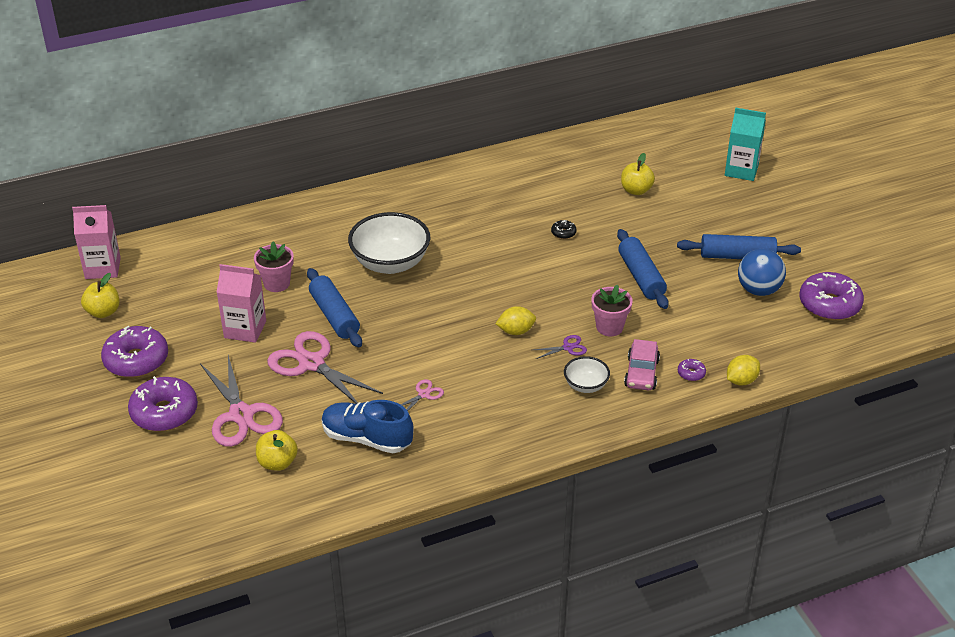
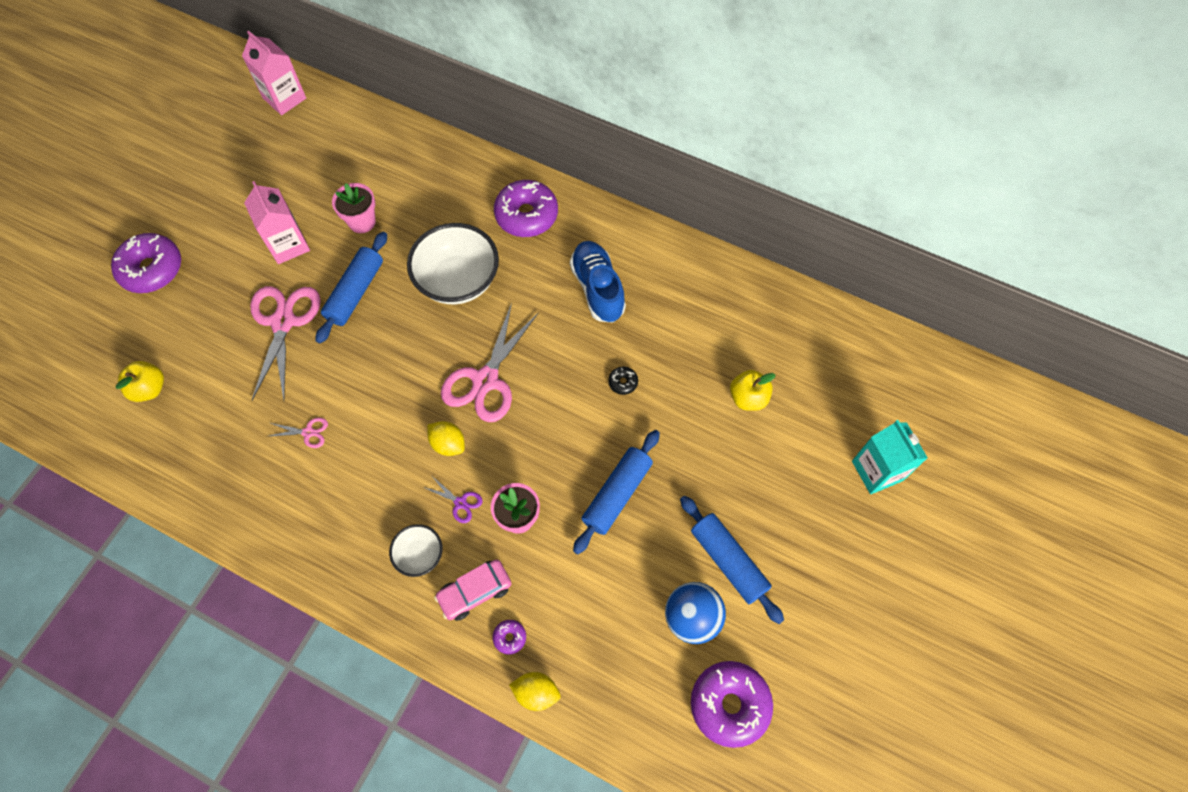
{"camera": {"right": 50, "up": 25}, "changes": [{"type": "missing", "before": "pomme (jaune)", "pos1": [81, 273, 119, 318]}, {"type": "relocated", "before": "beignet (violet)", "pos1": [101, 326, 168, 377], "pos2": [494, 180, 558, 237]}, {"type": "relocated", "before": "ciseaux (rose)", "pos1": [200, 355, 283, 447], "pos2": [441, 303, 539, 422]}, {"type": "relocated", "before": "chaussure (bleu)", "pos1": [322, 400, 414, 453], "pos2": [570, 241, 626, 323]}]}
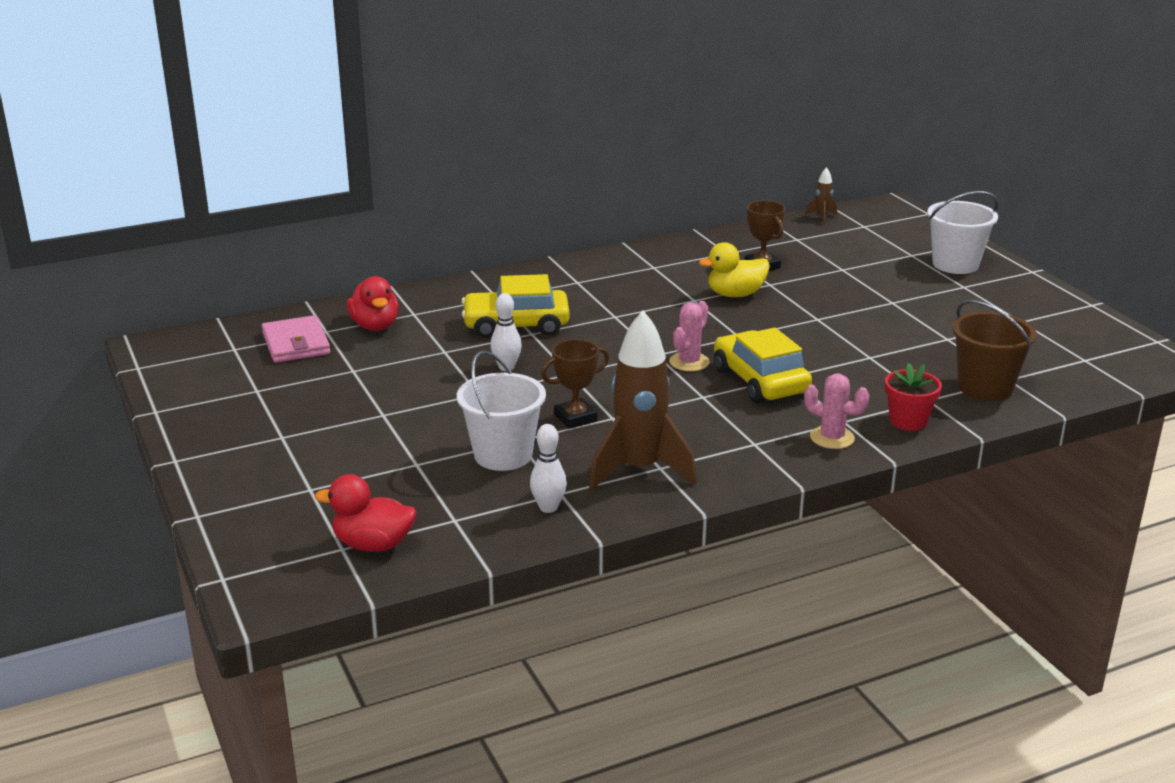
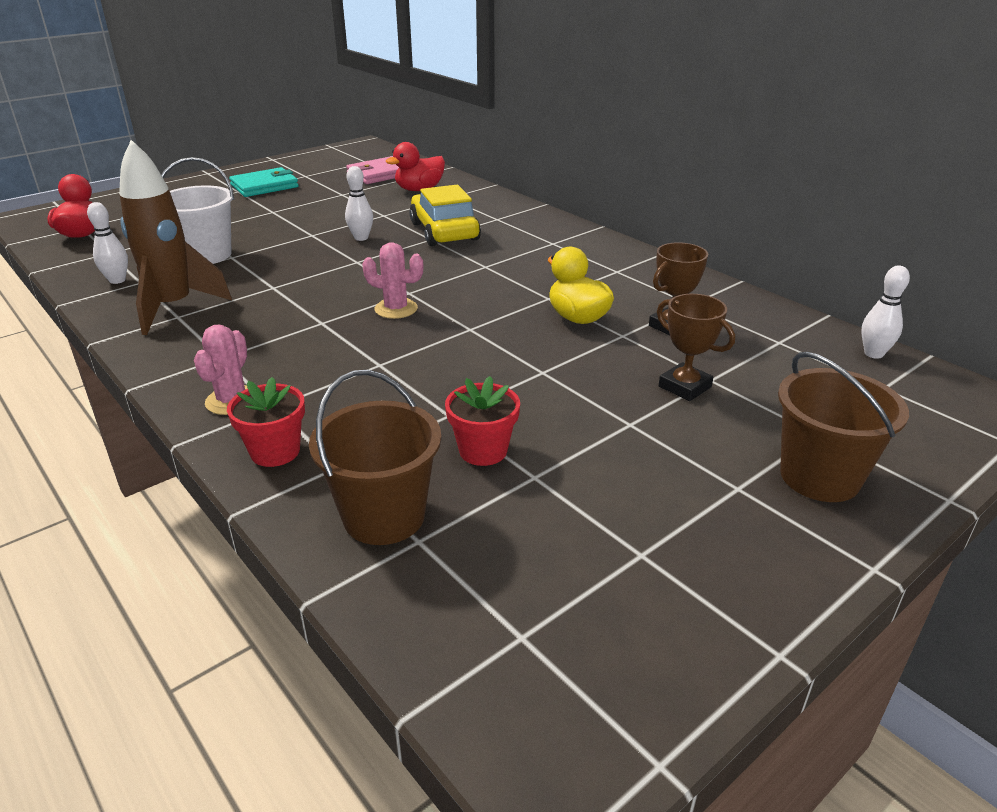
{"camera": {"right": 75, "up": 5}, "changes": [{"type": "exchanged", "before": "fusée (marron)", "after": "quille (blanc)", "pos1": [805, 167, 837, 225], "pos2": [861, 266, 910, 359]}, {"type": "colour", "before": "seau (blanc)", "after": "seau (marron)", "pos1": [927, 191, 998, 274], "pos2": [778, 352, 909, 502]}, {"type": "missing", "before": "voiture (jaune)", "pos1": [714, 327, 812, 403]}, {"type": "relocated", "before": "trophée (marron)", "pos1": [541, 339, 609, 429], "pos2": [657, 294, 735, 401]}, {"type": "appeared", "after": "portefeuille (turquoise)", "pos2": [229, 167, 299, 197]}, {"type": "appeared", "after": "pot de fleurs (rouge)", "pos2": [445, 376, 520, 466]}]}
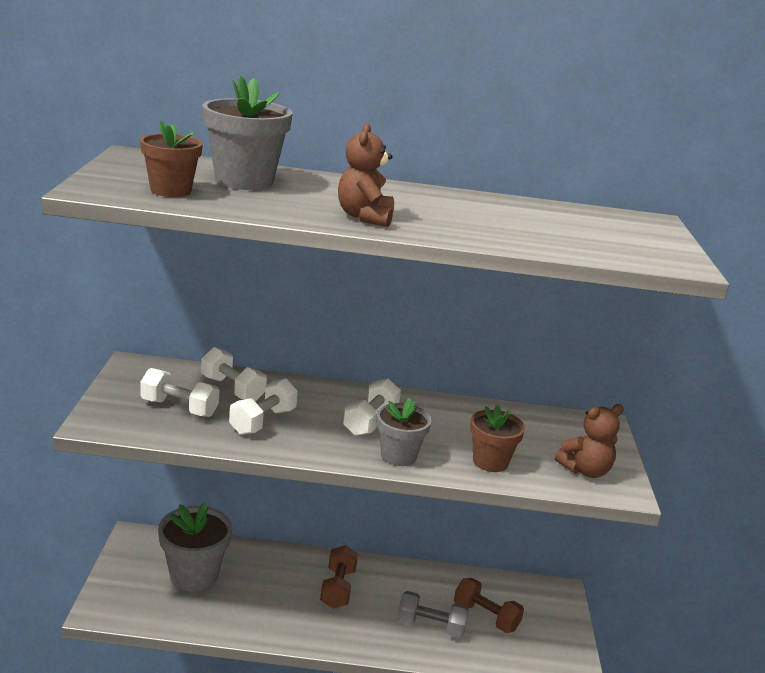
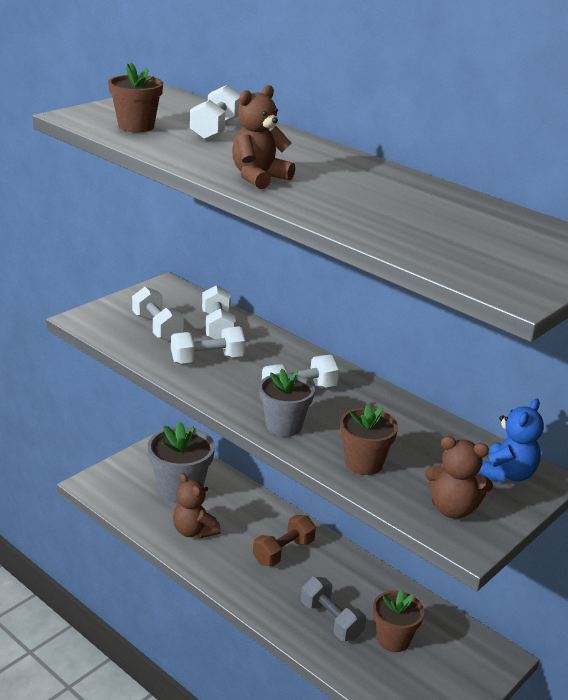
{"camera": {"right": 40, "up": 5}, "changes": [{"type": "exchanged", "before": "pot de fleurs (gris)", "after": "haltère (blanc)", "pos1": [202, 76, 293, 190], "pos2": [190, 85, 240, 140]}, {"type": "exchanged", "before": "haltère (marron)", "after": "pot de fleurs (marron)", "pos1": [454, 578, 524, 633], "pos2": [373, 590, 424, 652]}, {"type": "appeared", "after": "ours en peluche (bleu)", "pos2": [477, 399, 544, 483]}, {"type": "appeared", "after": "ours en peluche (marron)", "pos2": [173, 473, 221, 539]}]}
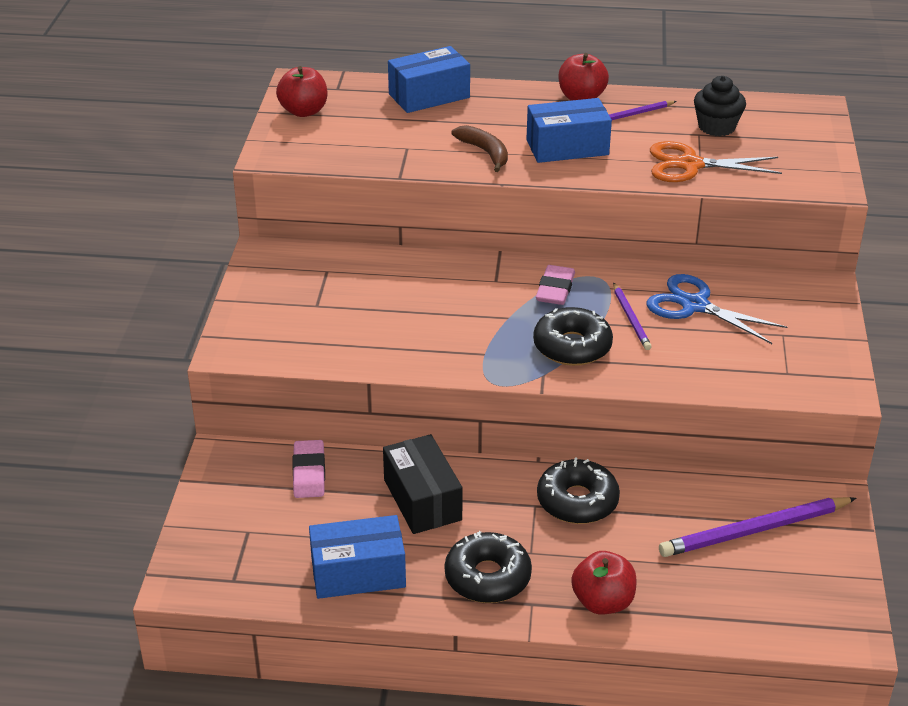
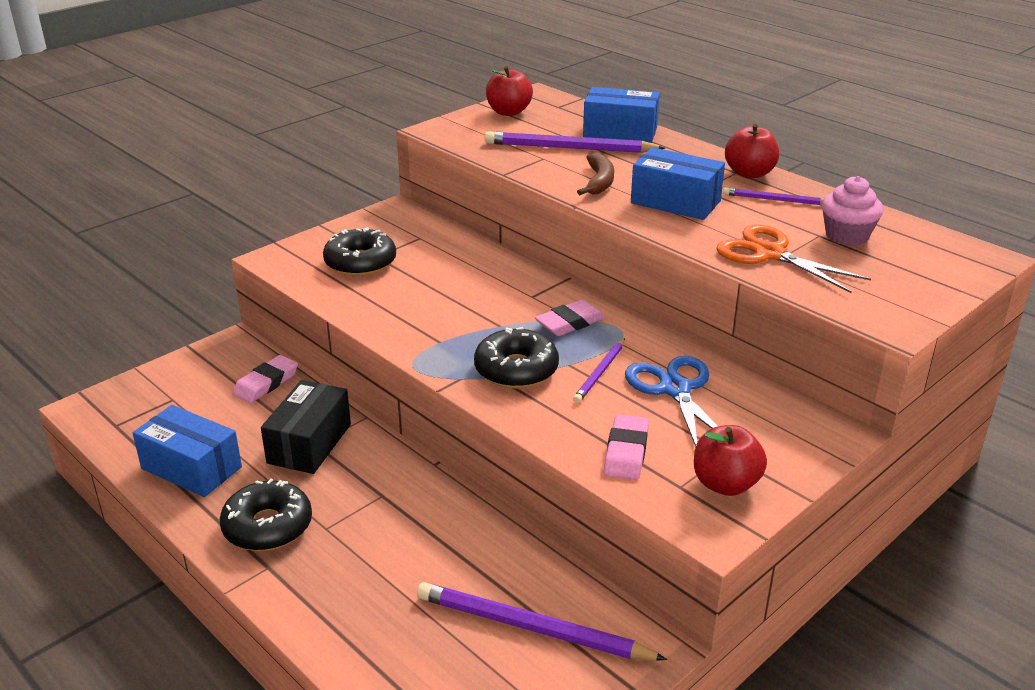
{"camera": {"right": 40, "up": -5}, "changes": [{"type": "colour", "before": "muffin (noir)", "after": "muffin (rose)", "pos1": [694, 76, 746, 136], "pos2": [822, 176, 883, 246]}, {"type": "relocated", "before": "beignet (noir)", "pos1": [537, 457, 620, 524], "pos2": [323, 227, 396, 276]}, {"type": "relocated", "before": "pomme (rouge)", "pos1": [571, 551, 636, 615], "pos2": [694, 425, 767, 496]}, {"type": "appeared", "after": "crayon (violet)", "pos2": [485, 131, 665, 153]}, {"type": "appeared", "after": "gomme (rose)", "pos2": [604, 414, 649, 480]}]}
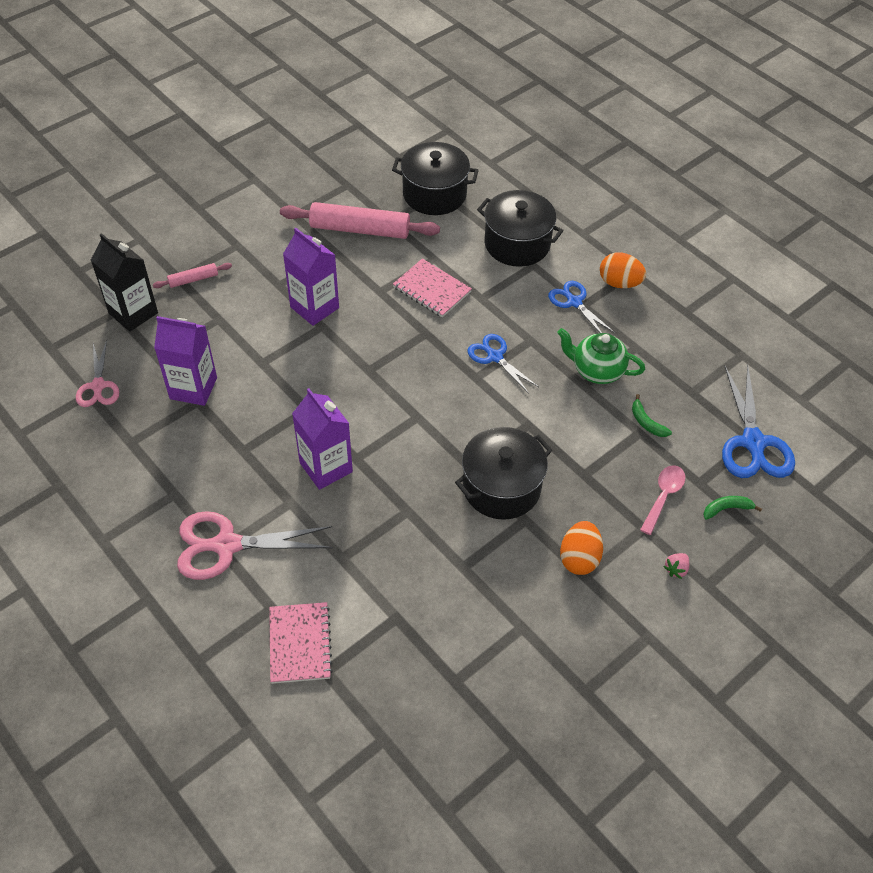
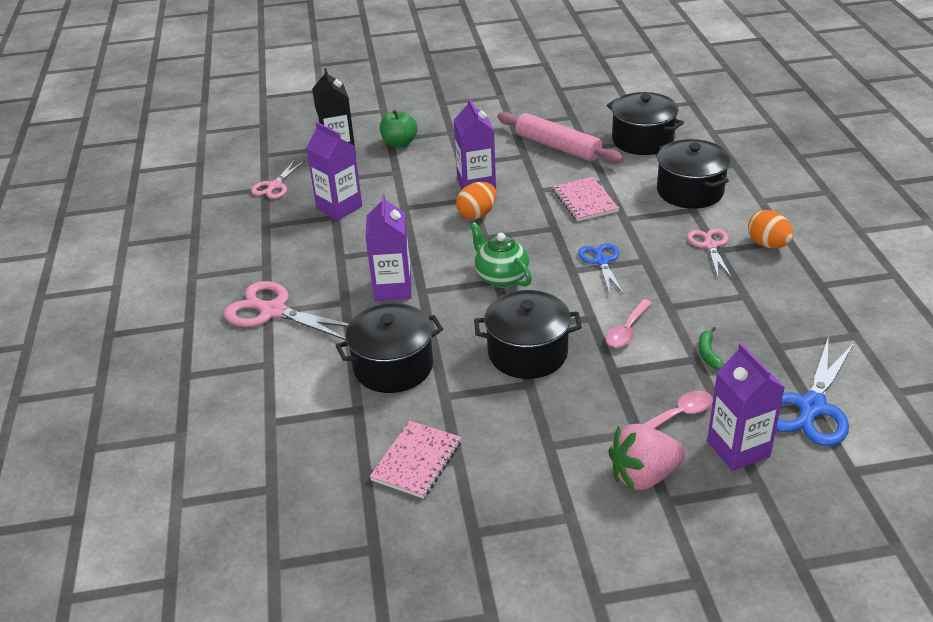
{"camera": {"right": 35, "up": -15}, "changes": [{"type": "exchanged", "before": "rouleau à pâtisserie (rose)", "after": "pomme (vert)", "pos1": [153, 263, 232, 288], "pos2": [380, 110, 417, 148]}, {"type": "colour", "before": "ciseaux (bleu)", "after": "ciseaux (rose)", "pos1": [548, 281, 615, 333], "pos2": [687, 228, 732, 278]}, {"type": "relocated", "before": "théière (vert)", "pos1": [557, 328, 645, 384], "pos2": [470, 222, 532, 288]}, {"type": "exchanged", "before": "banane (vert)", "after": "brique de lait (violet)", "pos1": [703, 496, 762, 520], "pos2": [707, 343, 785, 471]}, {"type": "relocated", "before": "œuf (orange)", "pos1": [560, 521, 603, 575], "pos2": [456, 182, 497, 219]}, {"type": "size", "before": "fraise (rose)", "pos1": [663, 553, 689, 579], "pos2": [608, 424, 685, 490], "scale": 2.39}, {"type": "relocated", "before": "carnet (rose)", "pos1": [269, 602, 333, 684], "pos2": [370, 421, 462, 499]}, {"type": "appeared", "after": "cuillère (rose)", "pos2": [606, 299, 652, 347]}, {"type": "appeared", "after": "marmite (noir)", "pos2": [336, 303, 443, 393]}]}
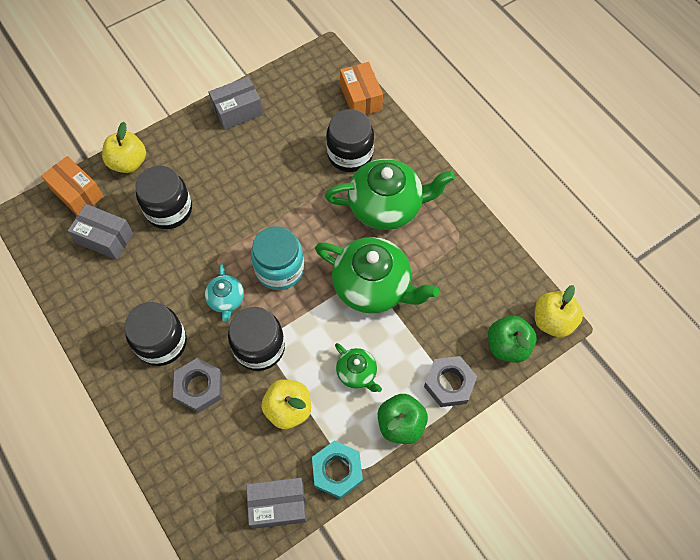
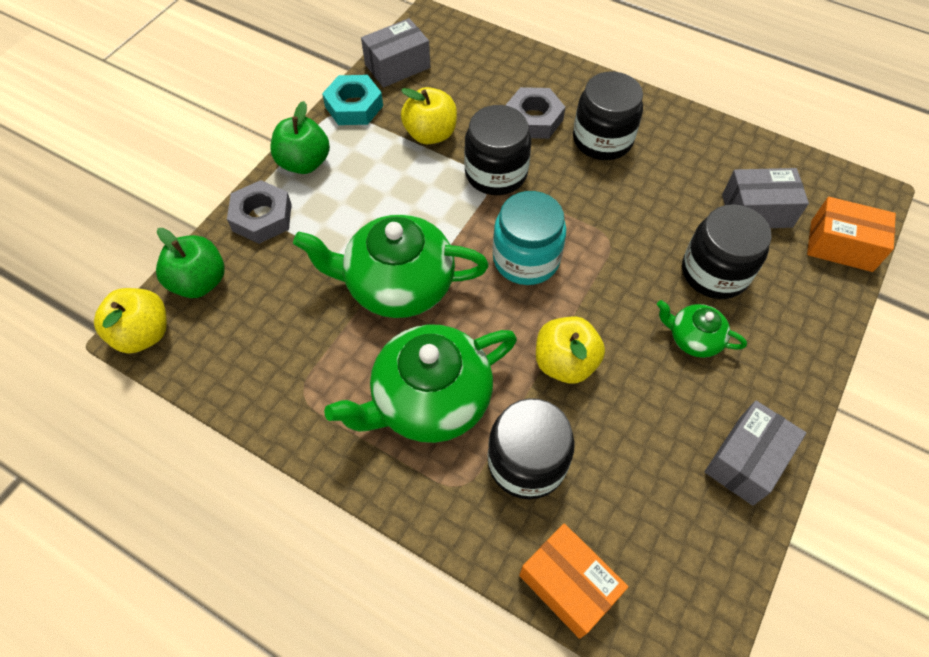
{"camera": {"right": 155, "up": -5}, "changes": [{"type": "relocated", "before": "pomme (jaune)", "pos1": [102, 122, 146, 173], "pos2": [536, 316, 605, 384]}, {"type": "missing", "before": "théière (turquoise)", "pos1": [205, 265, 244, 321]}, {"type": "relocated", "before": "théière (vert)", "pos1": [335, 343, 382, 392], "pos2": [657, 300, 747, 358]}]}
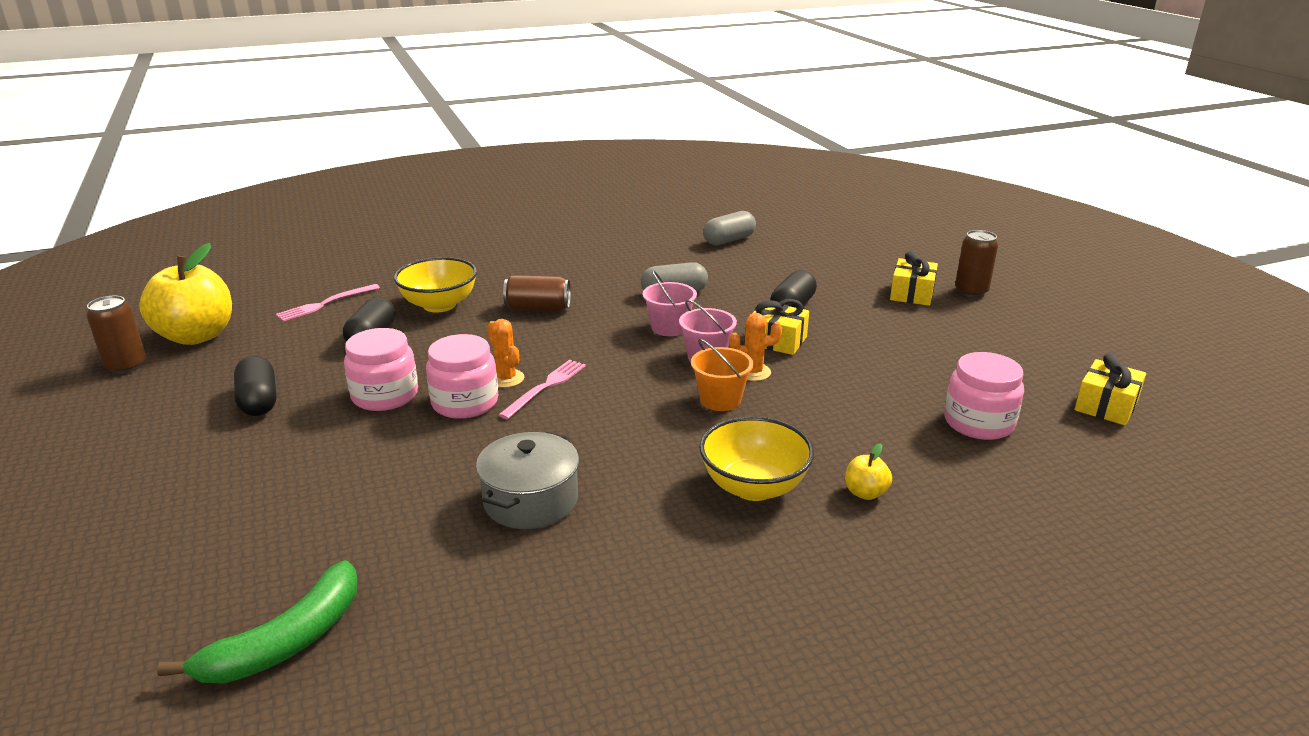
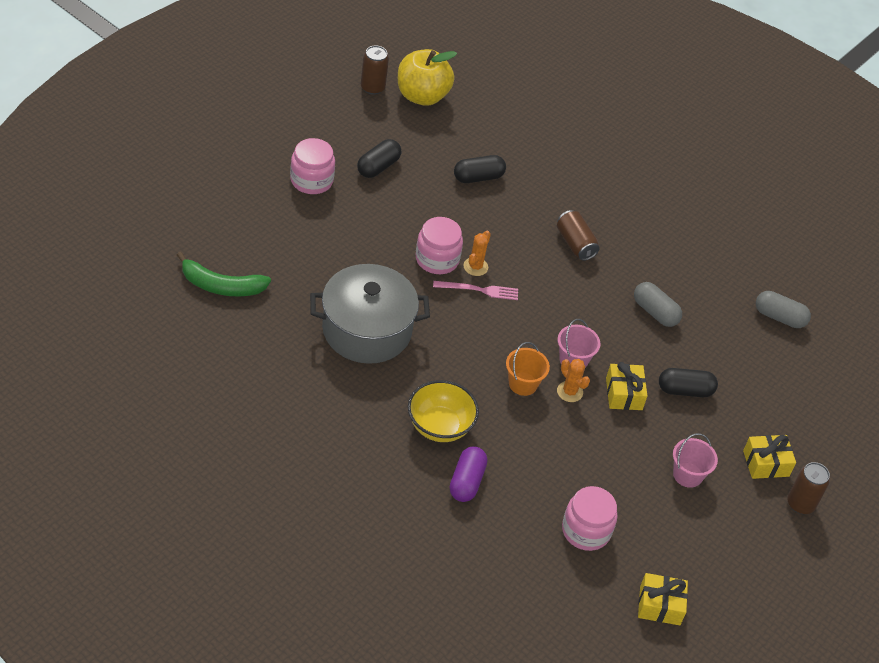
{"camera": {"right": 55, "up": 20}, "changes": [{"type": "missing", "before": "bol (jaune)", "pos1": [394, 257, 477, 313]}, {"type": "relocated", "before": "seau (rose)", "pos1": [643, 270, 697, 336], "pos2": [673, 433, 718, 488]}, {"type": "missing", "before": "fourchette (rose)", "pos1": [276, 284, 380, 322]}, {"type": "relocated", "before": "bocal (rose)", "pos1": [344, 328, 418, 411], "pos2": [290, 138, 335, 194]}, {"type": "size", "before": "marmite (gris)", "pos1": [476, 432, 579, 529], "pos2": [310, 264, 430, 364], "scale": 1.59}, {"type": "exchanged", "before": "pomme (jaune)", "after": "gélule (violet)", "pos1": [845, 443, 892, 500], "pos2": [450, 446, 487, 502]}]}
